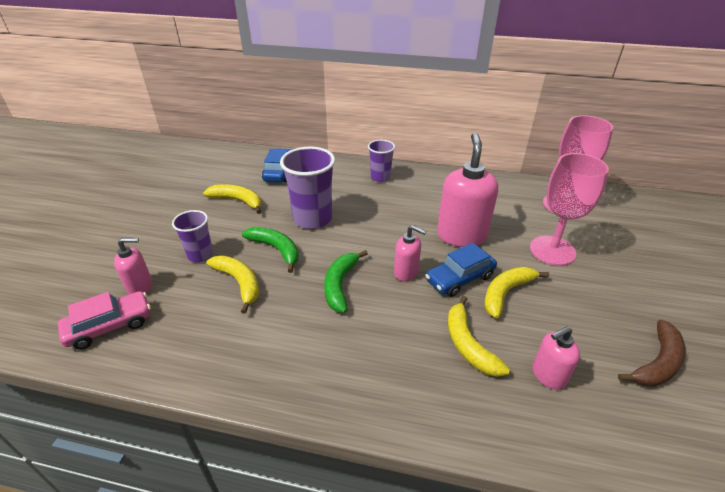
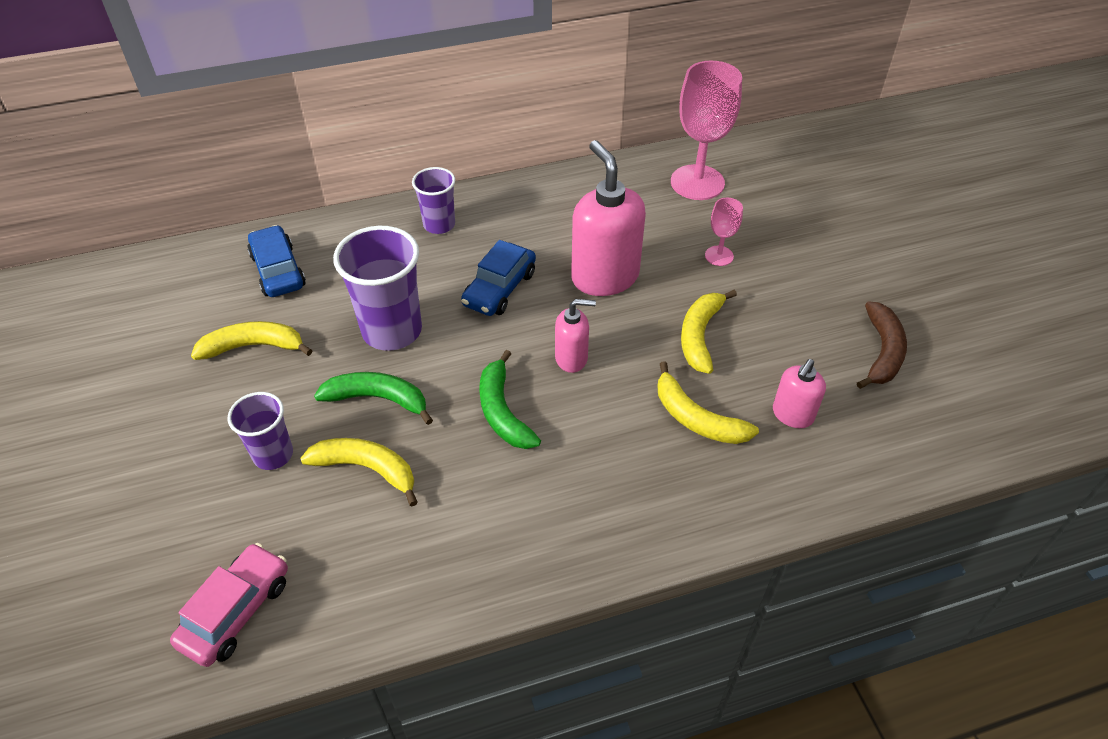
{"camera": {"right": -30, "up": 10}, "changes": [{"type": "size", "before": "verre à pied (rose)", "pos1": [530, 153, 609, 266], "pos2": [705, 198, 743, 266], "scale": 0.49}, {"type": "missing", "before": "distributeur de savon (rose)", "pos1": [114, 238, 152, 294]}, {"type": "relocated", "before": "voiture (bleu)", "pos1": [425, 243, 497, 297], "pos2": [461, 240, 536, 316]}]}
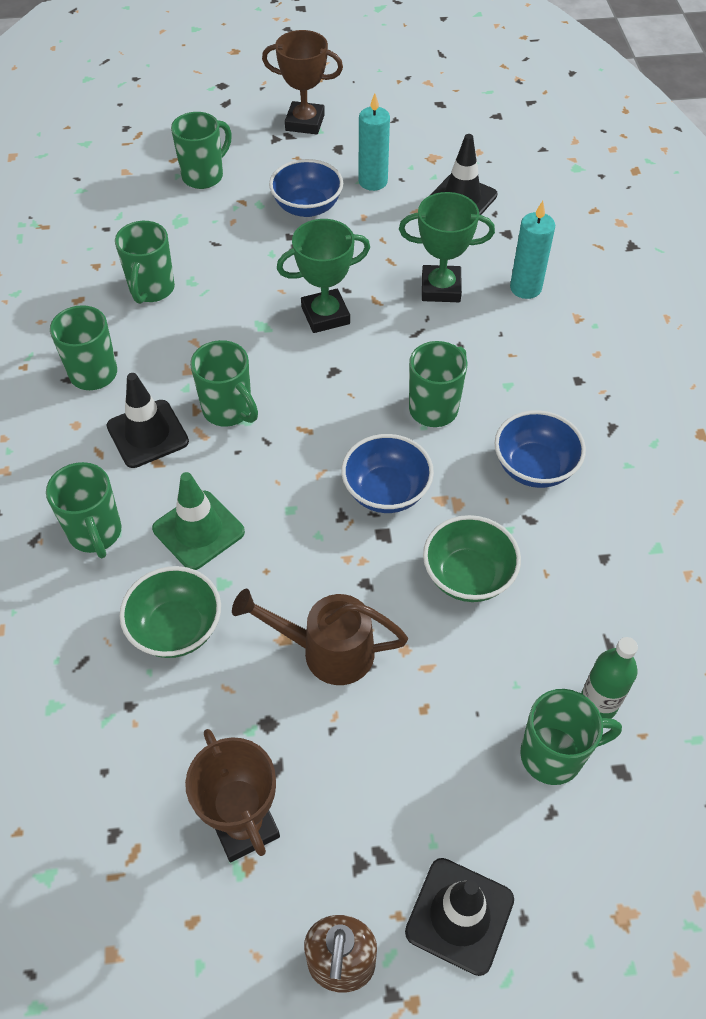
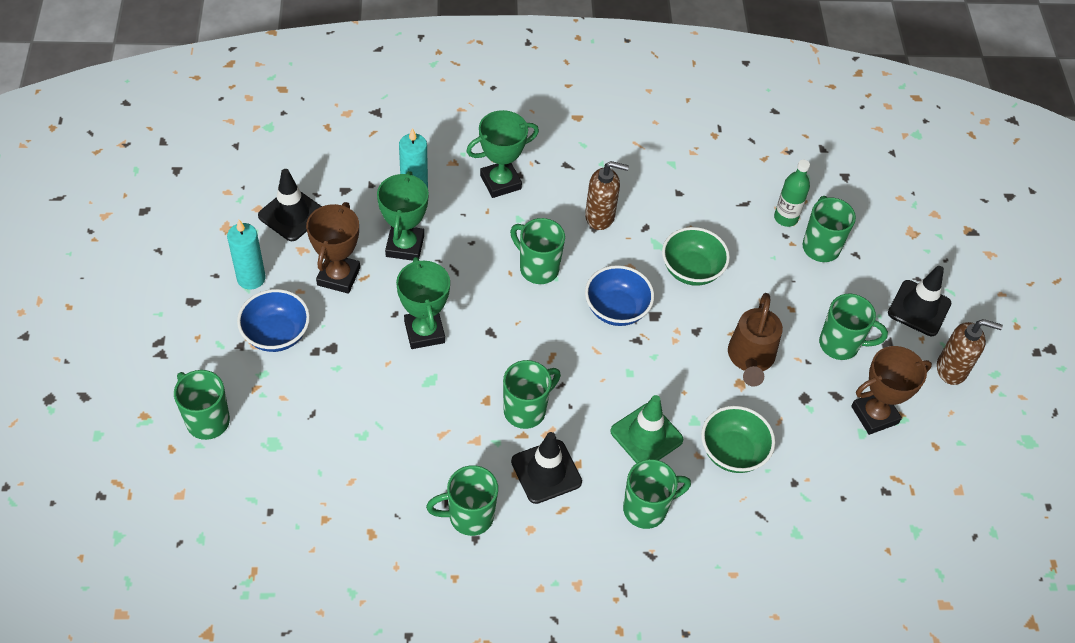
{"camera": {"right": -90, "up": 0}, "changes": [{"type": "relocated", "before": "trophée (marron)", "pos1": [262, 30, 343, 134], "pos2": [306, 202, 360, 294]}, {"type": "relocated", "before": "tasse (vert)", "pos1": [115, 221, 175, 304], "pos2": [819, 294, 888, 360]}, {"type": "exchanged", "before": "bol (bleu)", "after": "distributeur de savon (marron)", "pos1": [495, 410, 586, 488], "pos2": [585, 161, 629, 230]}, {"type": "appeared", "after": "trophée (vert)", "pos2": [466, 110, 539, 198]}]}
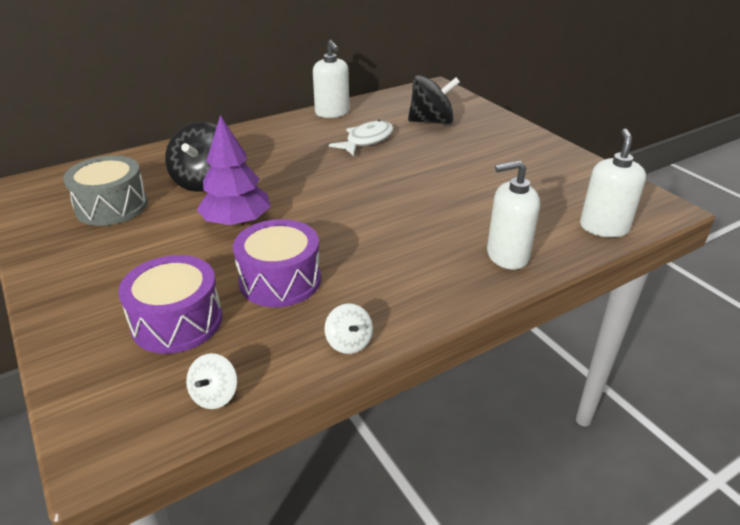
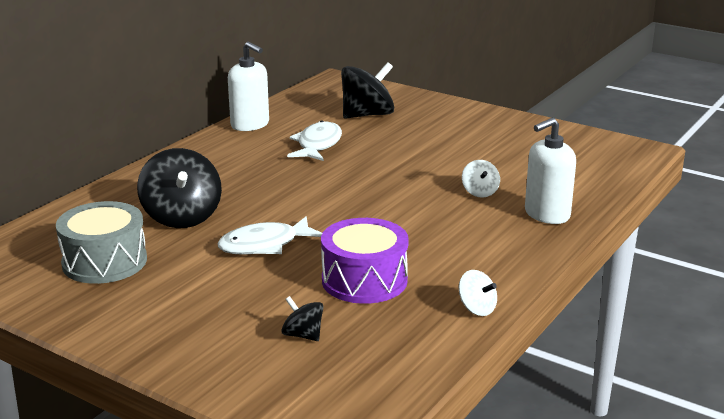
{"camera": {"right": -25, "up": -10}, "changes": [{"type": "exchanged", "before": "arbre (violet)", "after": "poisson (blanc)", "pos1": [197, 115, 271, 227], "pos2": [217, 216, 322, 255]}, {"type": "missing", "before": "distributeur de savon (blanc)", "pos1": [580, 129, 646, 237]}, {"type": "exchanged", "before": "tambour (violet)", "after": "toupie (noir)", "pos1": [118, 255, 222, 354], "pos2": [281, 296, 324, 341]}, {"type": "relocated", "before": "toupie (blanc)", "pos1": [186, 353, 237, 409], "pos2": [462, 160, 500, 197]}]}
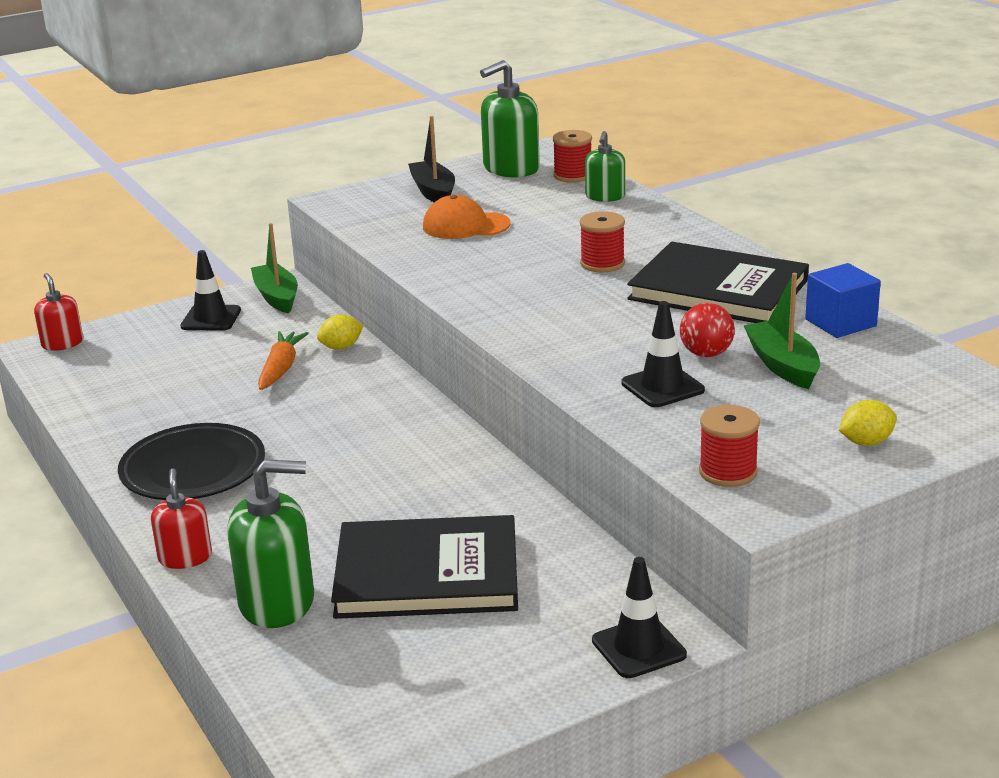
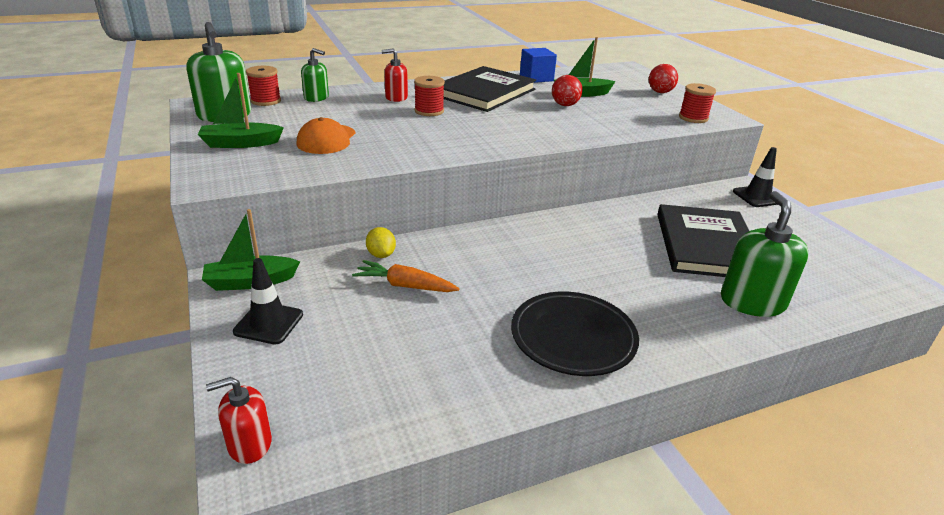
{"camera": {"right": -85, "up": 5}, "changes": [{"type": "colour", "before": "bateau (noir)", "after": "bateau (vert)", "pos1": [408, 116, 455, 202], "pos2": [198, 73, 284, 148]}, {"type": "missing", "before": "cône de chantier (noir)", "pos1": [621, 301, 705, 407]}, {"type": "exchanged", "before": "citron (jaune)", "after": "balle (rouge)", "pos1": [839, 400, 897, 446], "pos2": [649, 64, 678, 93]}, {"type": "relocated", "before": "distributeur de savon (rouge)", "pos1": [151, 468, 212, 569], "pos2": [382, 48, 408, 102]}]}
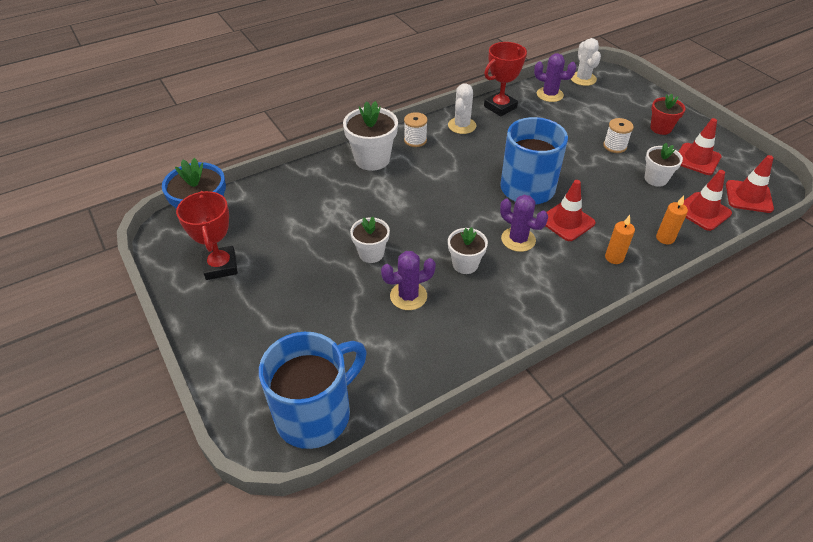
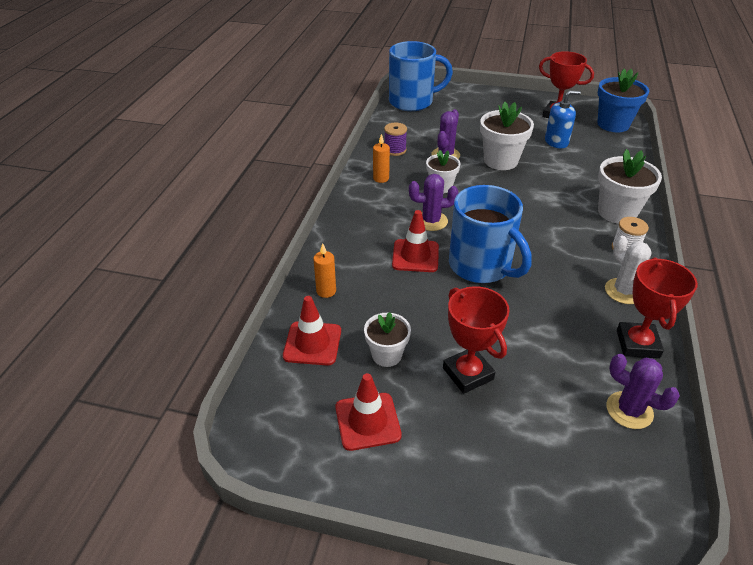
{"camera": {"right": 135, "up": -5}, "changes": [{"type": "missing", "before": "cactus (blanc)", "pos1": [571, 38, 601, 86]}, {"type": "spun", "before": "cactus (violet)", "pos1": [534, 53, 577, 102], "pos2": [607, 354, 680, 429], "turn": 60}, {"type": "missing", "before": "pot de fleurs (rouge)", "pos1": [650, 93, 686, 135]}, {"type": "exchanged", "before": "bobine (blanc)", "after": "trophée (rouge)", "pos1": [603, 118, 634, 153], "pos2": [443, 286, 510, 394]}, {"type": "missing", "before": "cône de chantier (rouge)", "pos1": [726, 155, 774, 213]}, {"type": "relocated", "before": "bougie (orange)", "pos1": [605, 215, 635, 264], "pos2": [373, 134, 390, 183]}, {"type": "size", "before": "pot de fleurs (blanc)", "pos1": [350, 217, 390, 263], "pos2": [480, 102, 534, 170], "scale": 1.6}, {"type": "spun", "before": "tasse (bleu)", "pos1": [259, 332, 367, 449], "pos2": [389, 41, 453, 111], "turn": -105}, {"type": "appeared", "after": "distributeur de savon (bleu)", "pos2": [545, 90, 581, 149]}, {"type": "appeared", "after": "bobine (violet)", "pos2": [384, 123, 407, 156]}]}
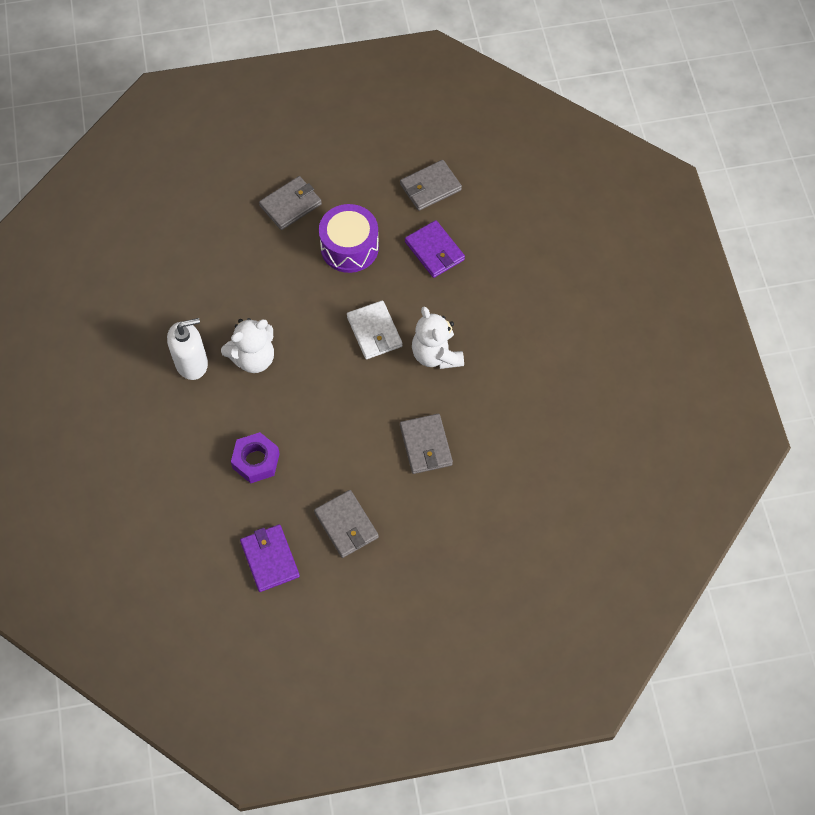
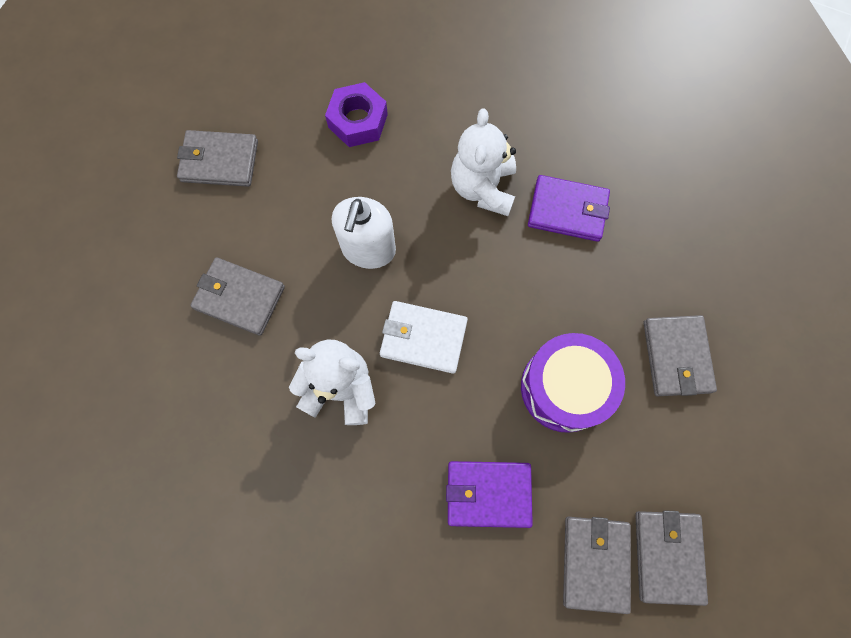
{"camera": {"right": 125, "up": 10}, "changes": [{"type": "relocated", "before": "distributeur de savon (blanc)", "pos1": [167, 318, 208, 380], "pos2": [332, 197, 396, 269]}, {"type": "relocated", "before": "portefeuille (violet)", "pos1": [240, 524, 300, 592], "pos2": [528, 175, 610, 242]}, {"type": "appeared", "after": "portefeuille (gris)", "pos2": [635, 510, 708, 606]}]}
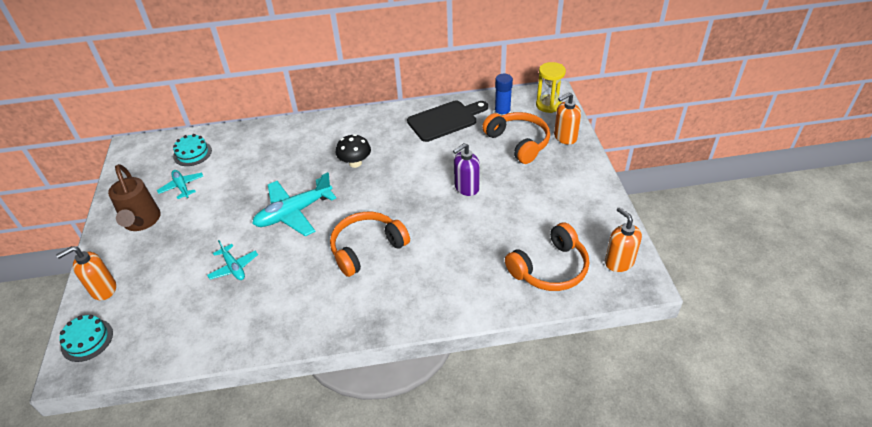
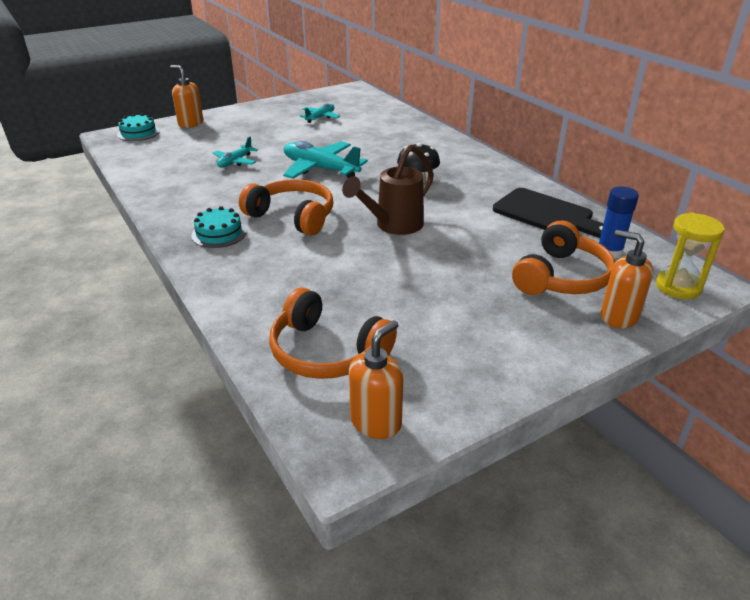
{"camera": {"right": 65, "up": -10}, "changes": [{"type": "relocated", "before": "gâteau (turquoise)", "pos1": [173, 134, 212, 166], "pos2": [191, 206, 247, 248]}, {"type": "missing", "before": "distributeur de savon (violet)", "pos1": [453, 143, 480, 196]}, {"type": "relocated", "before": "arrosoir (marron)", "pos1": [108, 164, 161, 231], "pos2": [342, 145, 434, 235]}]}
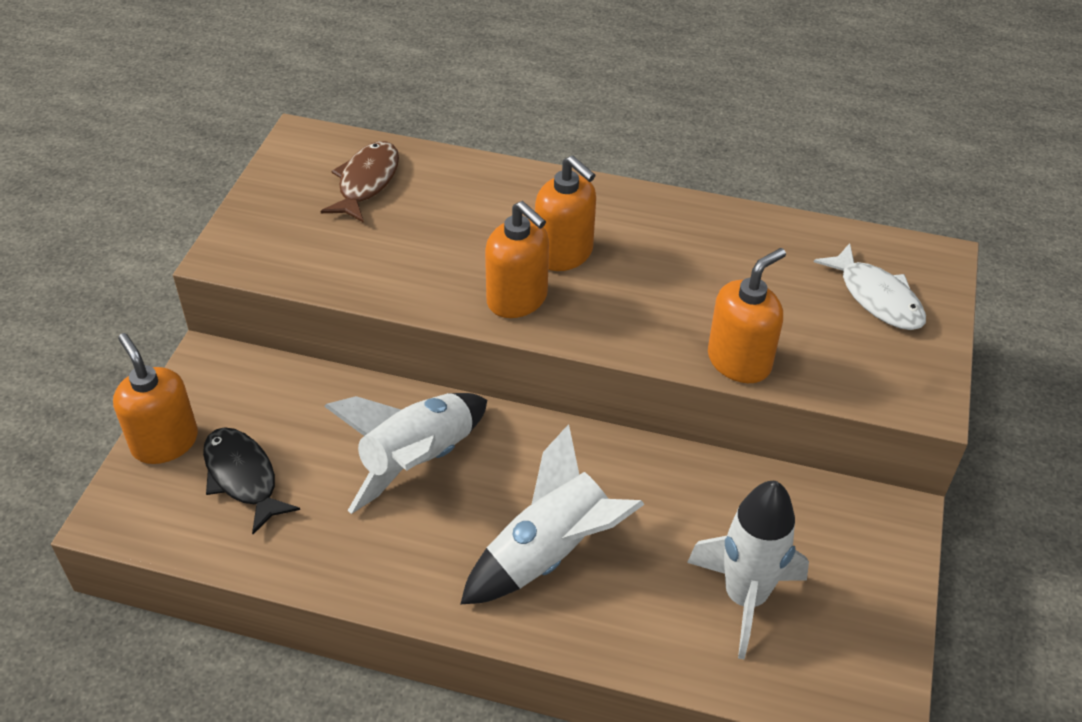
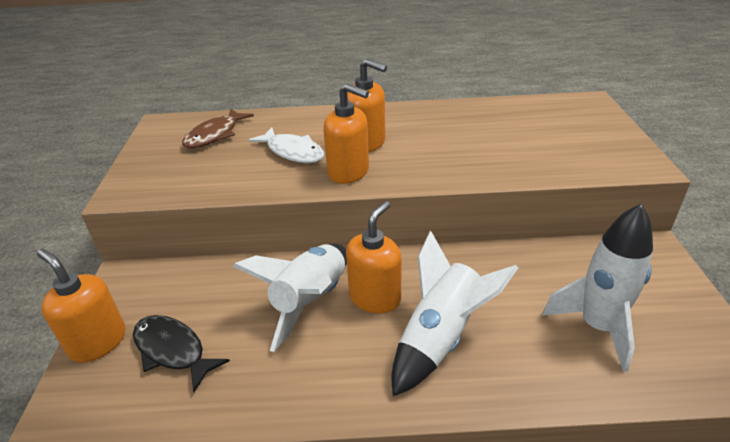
{"camera": {"right": -15, "up": -10}, "changes": [{"type": "spun", "before": "poisson (marron)", "pos1": [320, 141, 399, 223], "pos2": [182, 109, 254, 148], "turn": -150}, {"type": "relocated", "before": "poisson (blanc)", "pos1": [814, 243, 926, 330], "pos2": [248, 127, 324, 163]}, {"type": "relocated", "before": "distributeur de savon (orange)", "pos1": [708, 248, 786, 383], "pos2": [346, 201, 402, 313]}]}
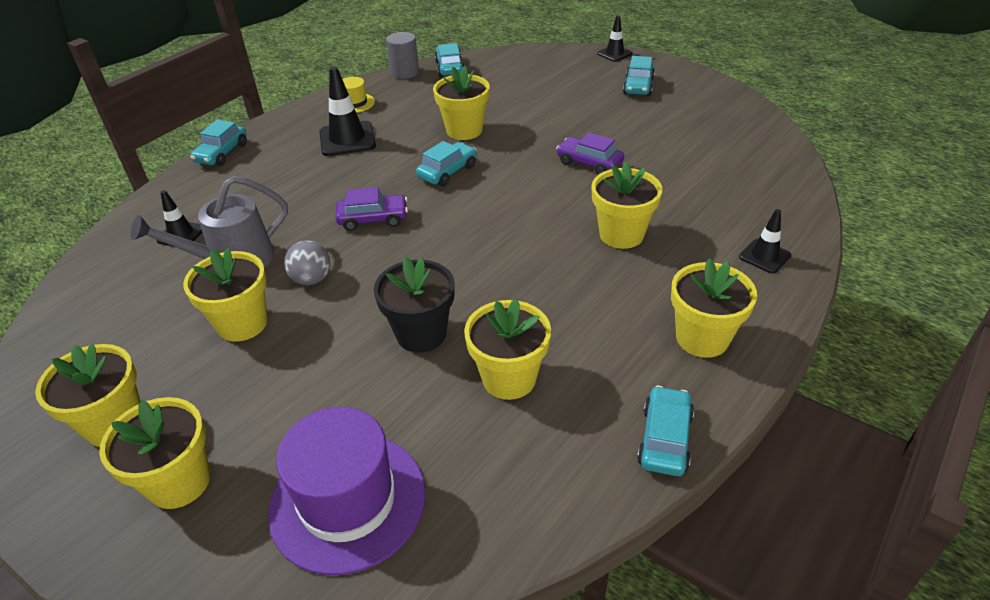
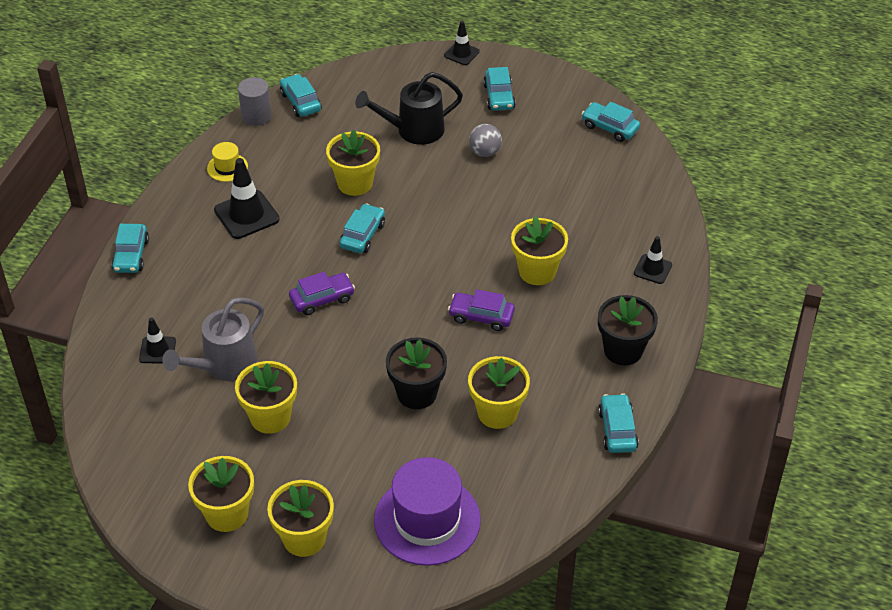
{"camera": {"right": -20, "up": 5}, "changes": [{"type": "relocated", "before": "voiture (violet)", "pos1": [556, 132, 624, 175], "pos2": [448, 289, 515, 331]}, {"type": "relocated", "before": "balle (gris)", "pos1": [284, 240, 330, 285], "pos2": [469, 124, 502, 157]}, {"type": "colour", "before": "pot de fleurs (jaune)", "after": "pot de fleurs (noir)", "pos1": [671, 258, 757, 358], "pos2": [598, 295, 658, 365]}, {"type": "appeared", "after": "arrosoir (noir)", "pos2": [355, 72, 463, 145]}, {"type": "appeared", "after": "voiture (turquoise)", "pos2": [582, 102, 640, 142]}]}
